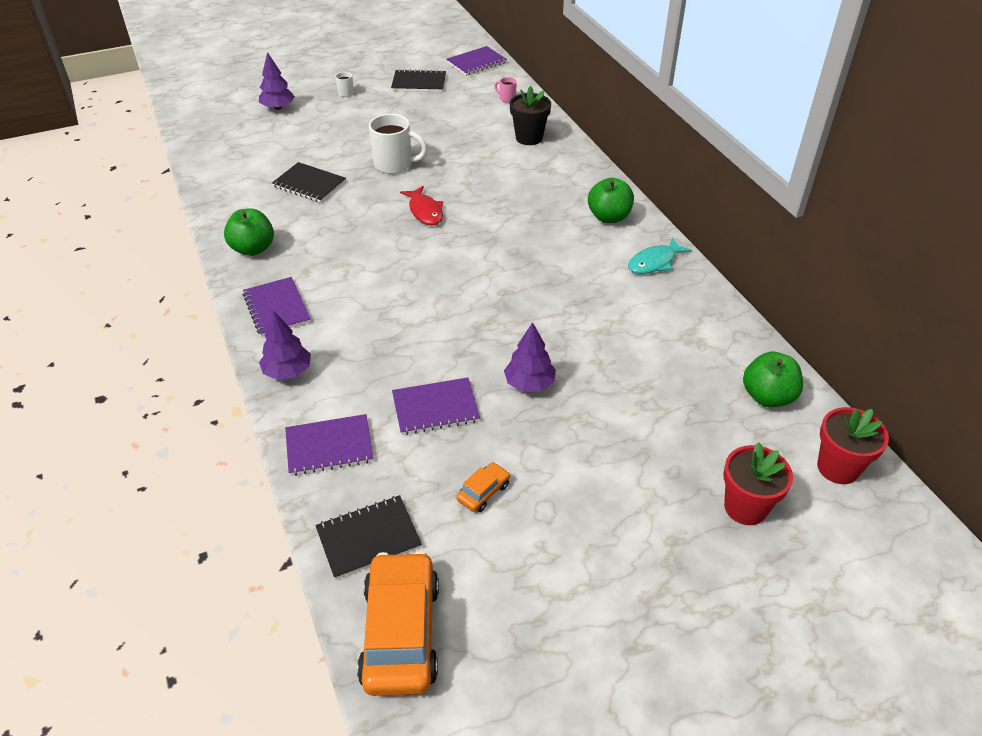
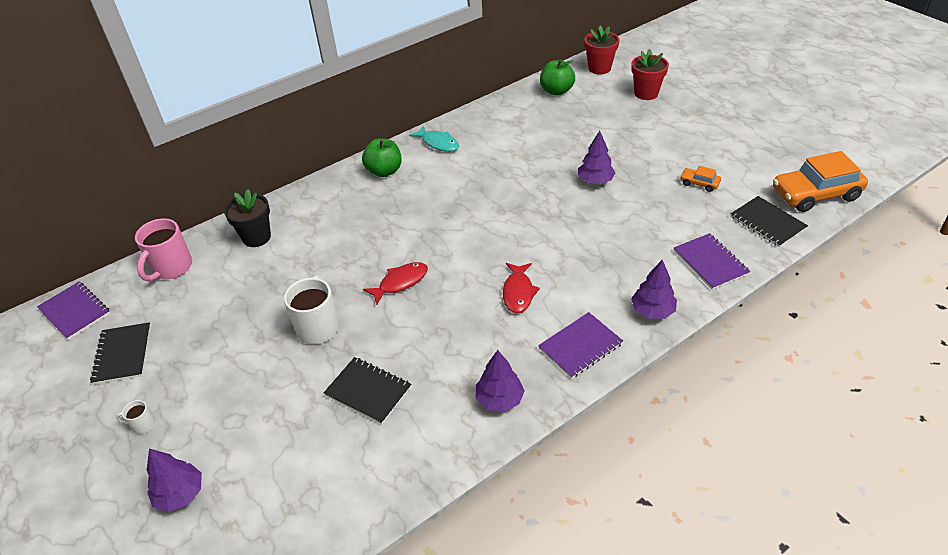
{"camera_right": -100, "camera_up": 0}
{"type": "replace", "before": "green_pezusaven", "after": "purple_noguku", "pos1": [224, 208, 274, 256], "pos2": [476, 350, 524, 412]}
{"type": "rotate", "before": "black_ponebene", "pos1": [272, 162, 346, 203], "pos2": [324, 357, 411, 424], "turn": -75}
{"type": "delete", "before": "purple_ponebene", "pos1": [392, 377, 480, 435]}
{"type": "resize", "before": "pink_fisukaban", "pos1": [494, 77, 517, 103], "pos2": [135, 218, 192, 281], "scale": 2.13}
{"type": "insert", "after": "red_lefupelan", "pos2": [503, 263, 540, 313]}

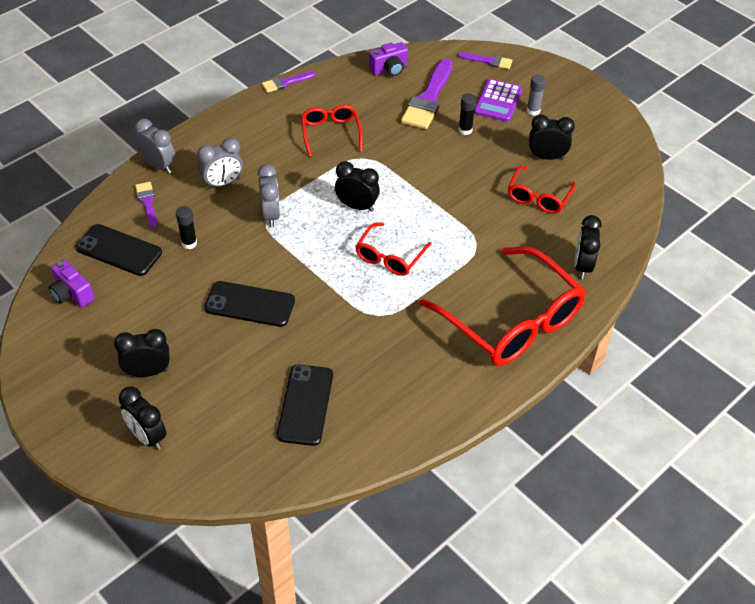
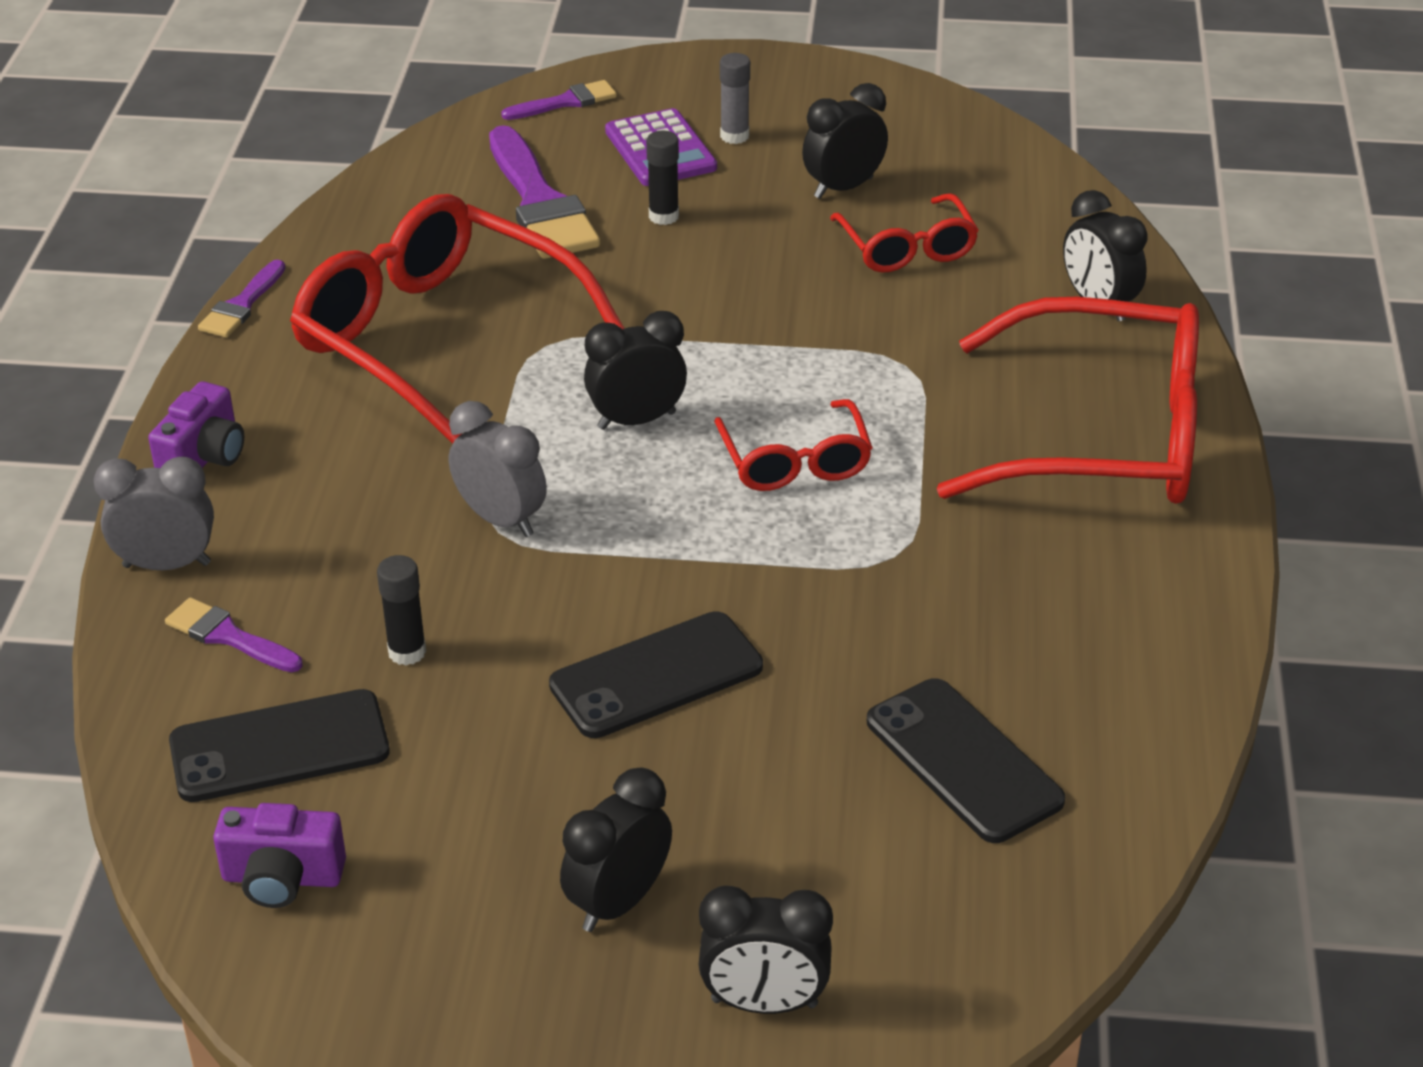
{"camera_right": -40, "camera_up": -10}
{"type": "delete", "before": "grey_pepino", "pos1": [197, 138, 243, 189]}
{"type": "resize", "before": "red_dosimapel", "pos1": [301, 105, 363, 157], "pos2": [290, 194, 625, 444], "scale": 1.98}
{"type": "move", "before": "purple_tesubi", "pos1": [369, 42, 408, 76], "pos2": [148, 381, 244, 468]}

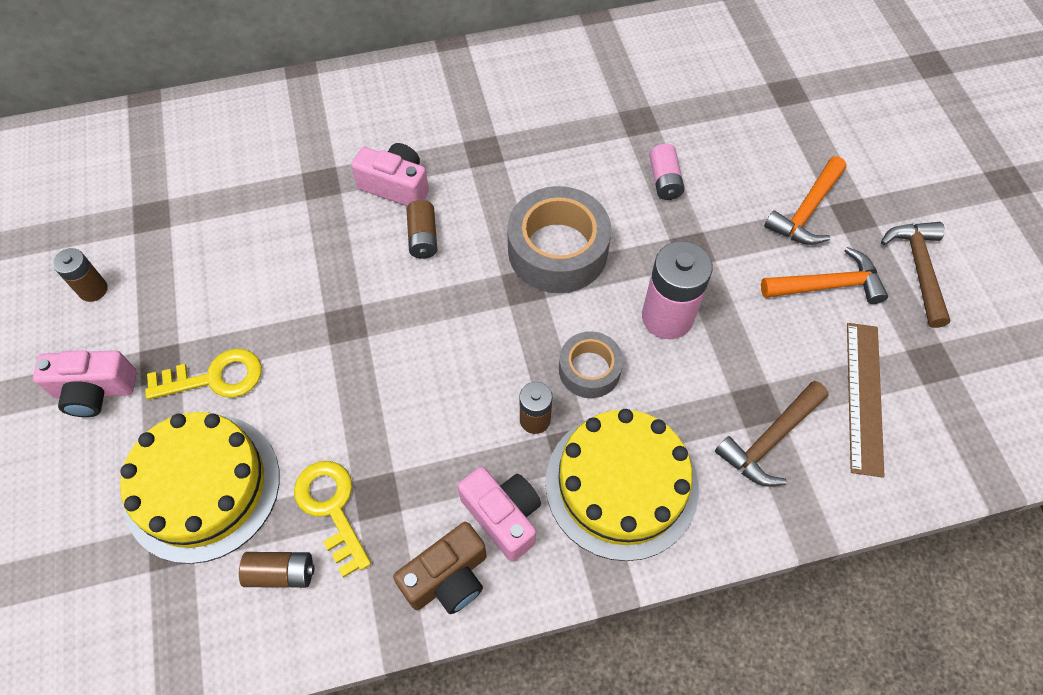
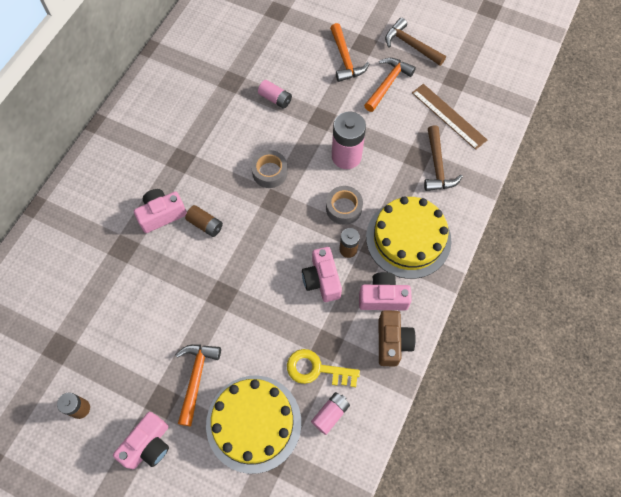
{"camera_right": -50, "camera_up": 5}
{"type": "replace", "before": "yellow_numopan", "after": "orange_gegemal", "pos1": [145, 349, 262, 400], "pos2": [176, 344, 221, 426]}
{"type": "recolor", "before": "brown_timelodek", "after": "pink_timelodek", "pos1": [239, 552, 314, 588], "pos2": [311, 392, 350, 435]}
{"type": "resize", "before": "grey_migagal", "pos1": [507, 186, 611, 293], "pos2": [251, 150, 288, 188], "scale": 0.57}
{"type": "insert", "after": "pink_tesubi", "pos2": [302, 247, 342, 302]}

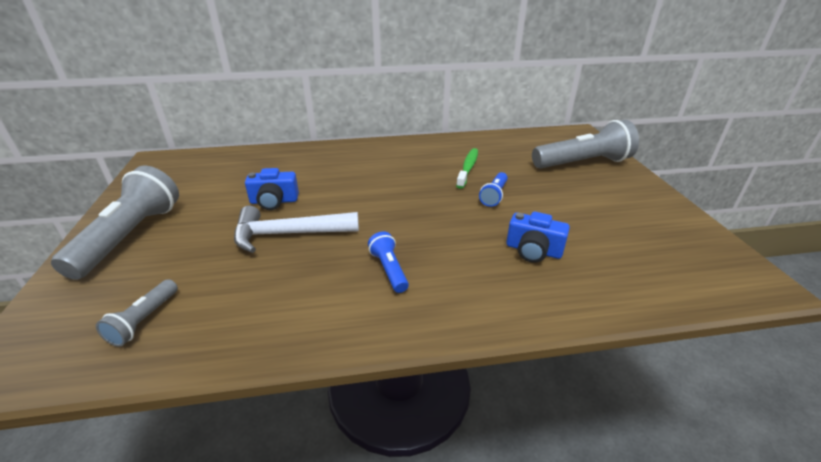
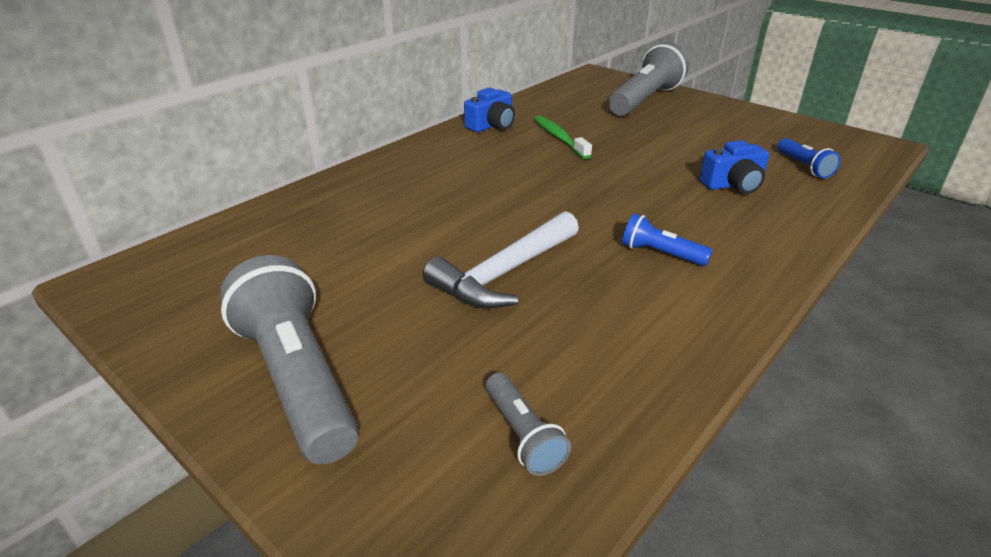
{"camera_right": -40, "camera_up": 0}
{"type": "move", "before": "blue_tesubi", "pos1": [245, 168, 299, 210], "pos2": [464, 88, 515, 132]}
{"type": "move", "before": "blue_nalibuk", "pos1": [479, 172, 508, 207], "pos2": [778, 138, 841, 178]}

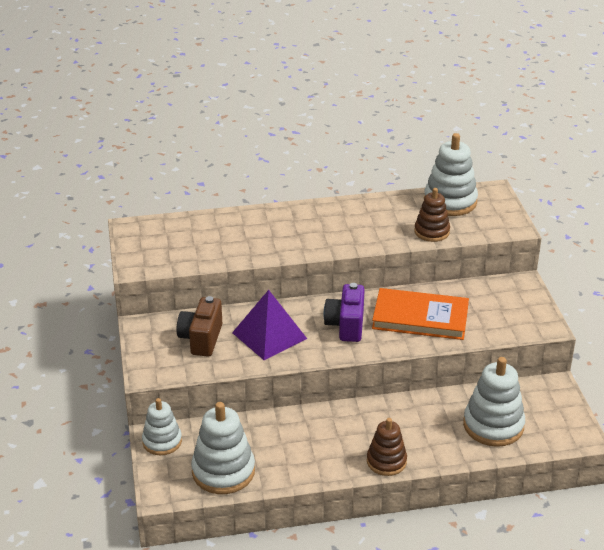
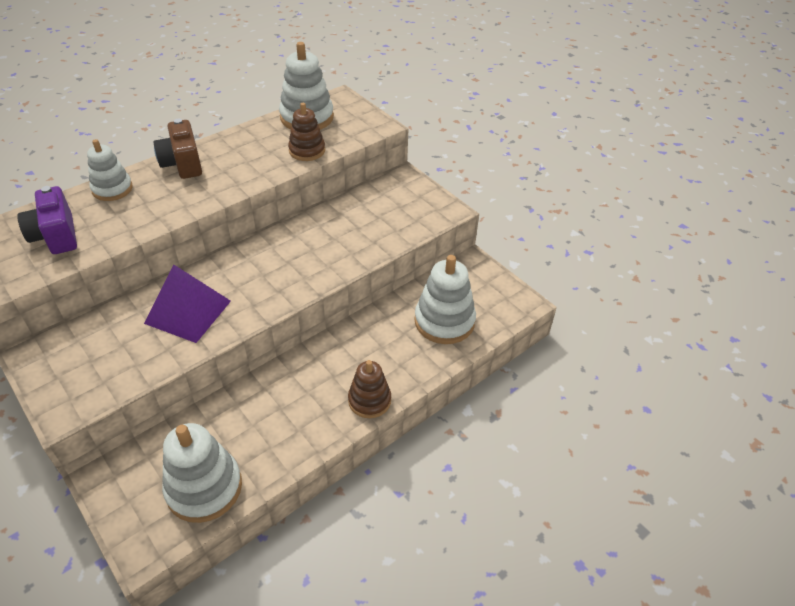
{"camera_right": -30, "camera_up": 10}
{"type": "move", "before": "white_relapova", "pos1": [142, 398, 182, 455], "pos2": [87, 139, 133, 201]}
{"type": "move", "before": "brown_tesubi", "pos1": [176, 296, 222, 356], "pos2": [154, 118, 202, 179]}
{"type": "move", "before": "purple_tesubi", "pos1": [324, 283, 365, 342], "pos2": [17, 186, 77, 254]}
{"type": "delete", "before": "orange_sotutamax", "pos1": [372, 288, 469, 340]}

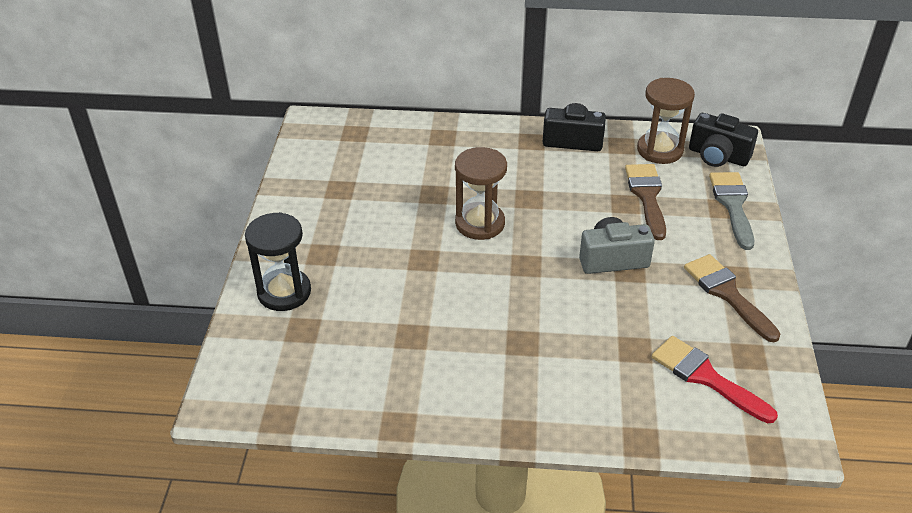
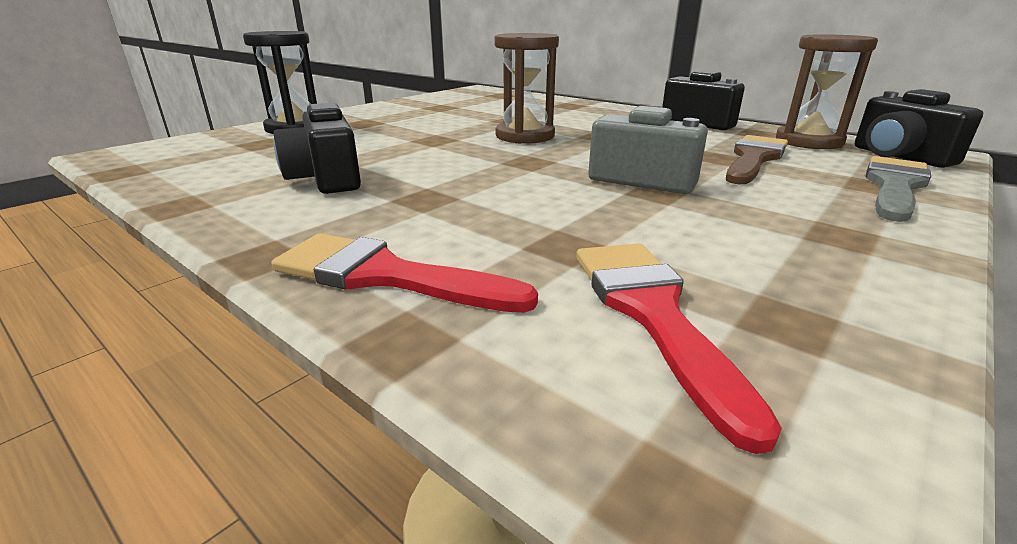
{"camera_right": 35, "camera_up": -15}
{"type": "delete", "before": "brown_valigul", "pos1": [684, 254, 781, 343]}
{"type": "insert", "after": "red_valigul", "pos2": [271, 233, 538, 313]}
{"type": "insert", "after": "black_tesubi", "pos2": [274, 103, 361, 194]}

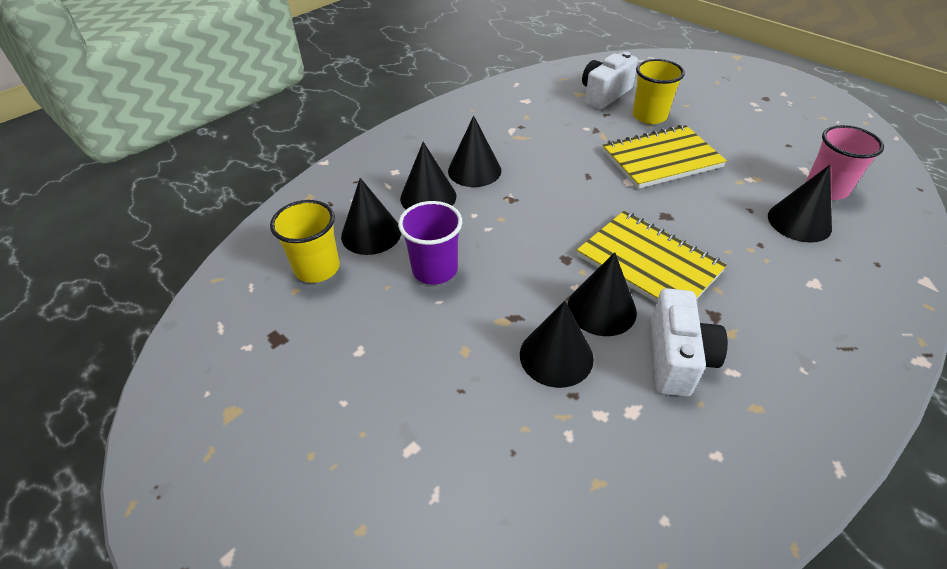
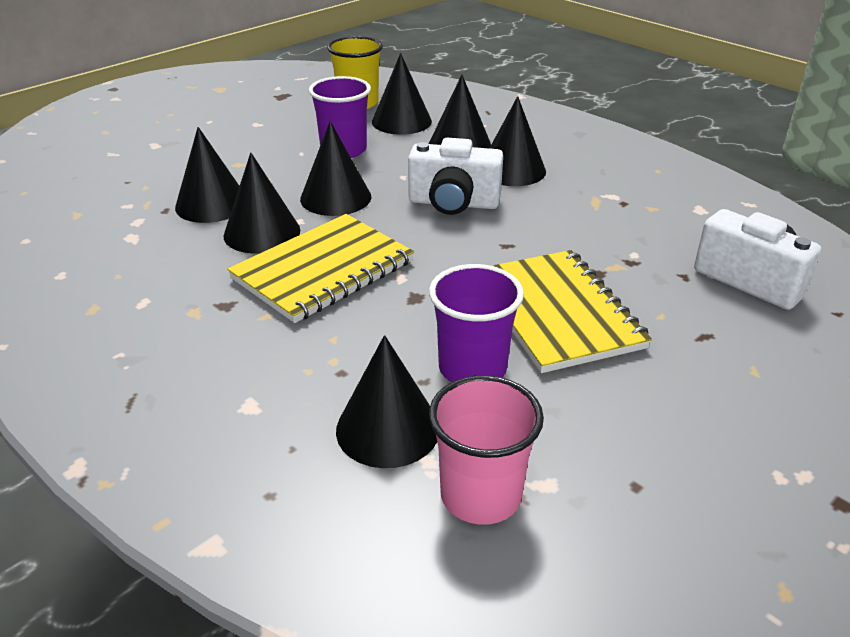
{"camera_right": 90, "camera_up": -10}
{"type": "delete", "before": "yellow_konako", "pos1": [632, 59, 685, 124]}
{"type": "move", "before": "white_tesubi", "pos1": [651, 288, 728, 397], "pos2": [408, 138, 503, 215]}
{"type": "insert", "after": "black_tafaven", "pos2": [300, 121, 371, 216]}
{"type": "insert", "after": "purple_konako", "pos2": [429, 264, 524, 382]}

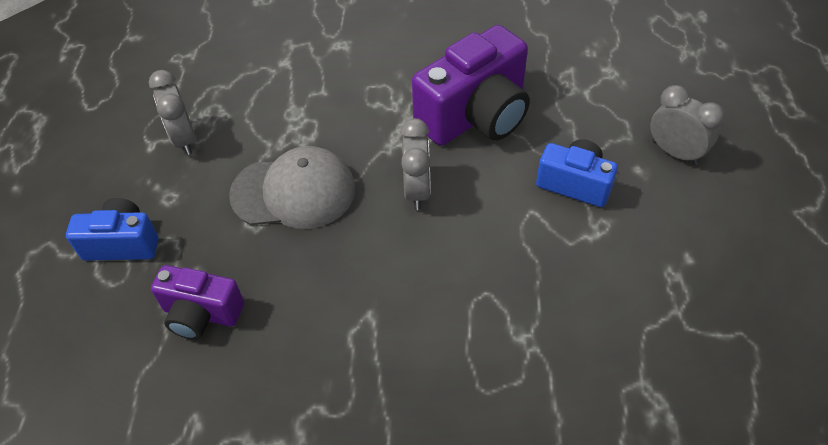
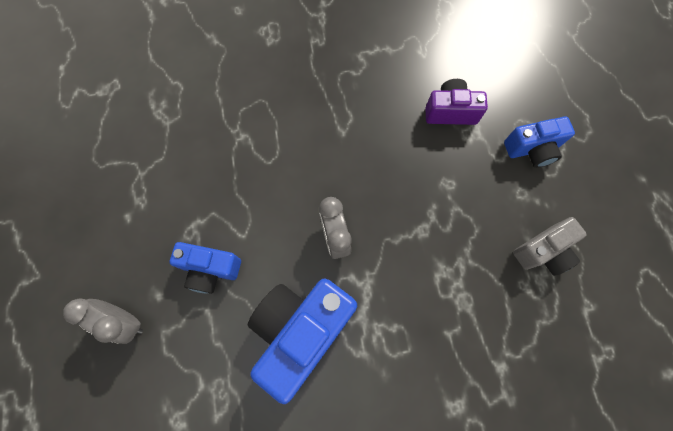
{"camera_right": 165, "camera_up": 20}
{"type": "replace", "before": "grey_pepino", "after": "grey_tesubi", "pos1": [149, 70, 196, 155], "pos2": [513, 217, 587, 276]}
{"type": "delete", "before": "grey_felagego", "pos1": [229, 146, 355, 229]}
{"type": "recolor", "before": "purple_tesubi", "after": "blue_tesubi", "pos1": [412, 25, 530, 146], "pos2": [248, 279, 357, 404]}

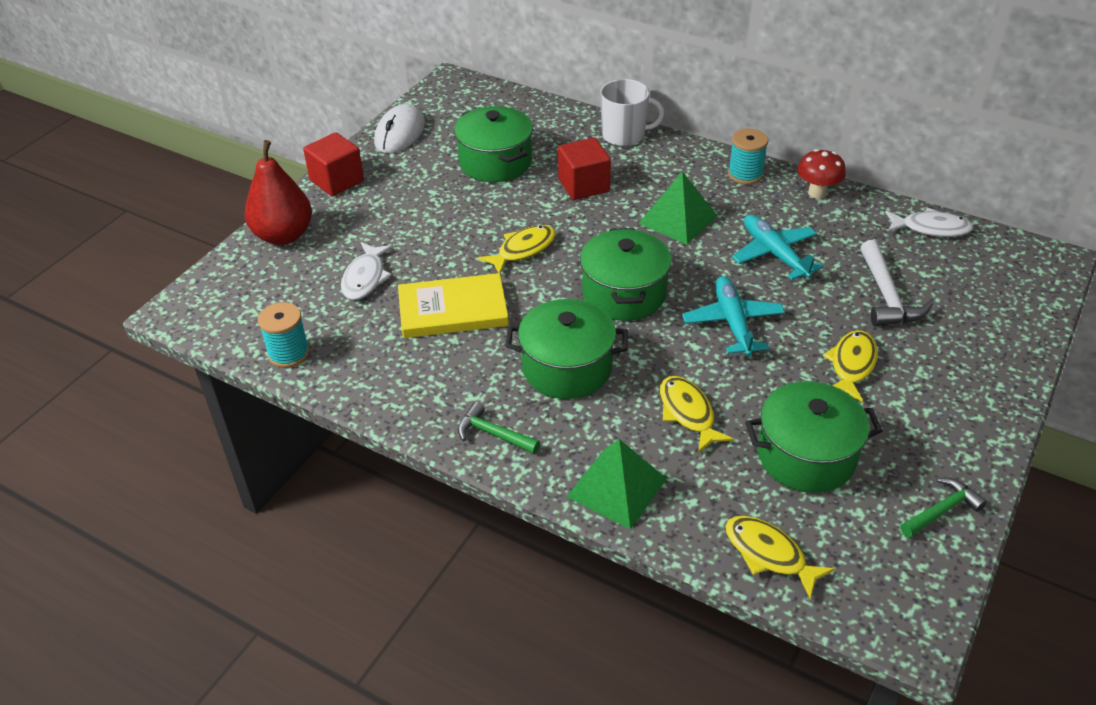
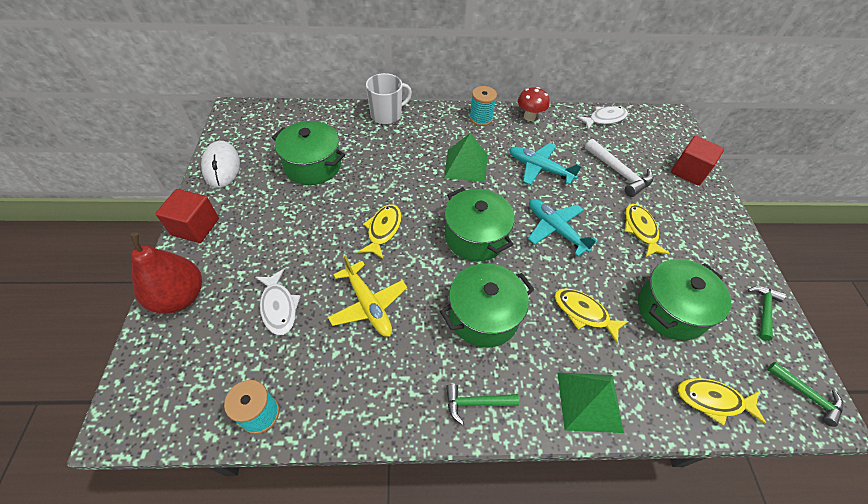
{"camera_right": -35, "camera_up": 10}
{"type": "replace", "before": "yellow_sotutamax", "after": "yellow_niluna", "pos1": [398, 273, 509, 338], "pos2": [328, 255, 407, 337]}
{"type": "move", "before": "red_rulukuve", "pos1": [558, 138, 611, 200], "pos2": [671, 136, 724, 186]}
{"type": "insert", "after": "green_gegemal", "pos2": [767, 362, 843, 427]}

